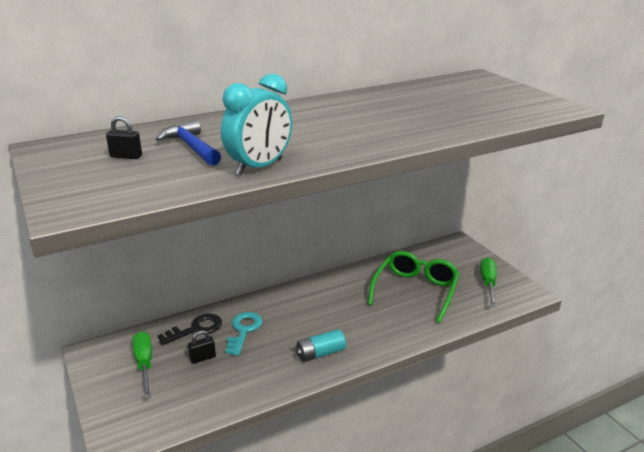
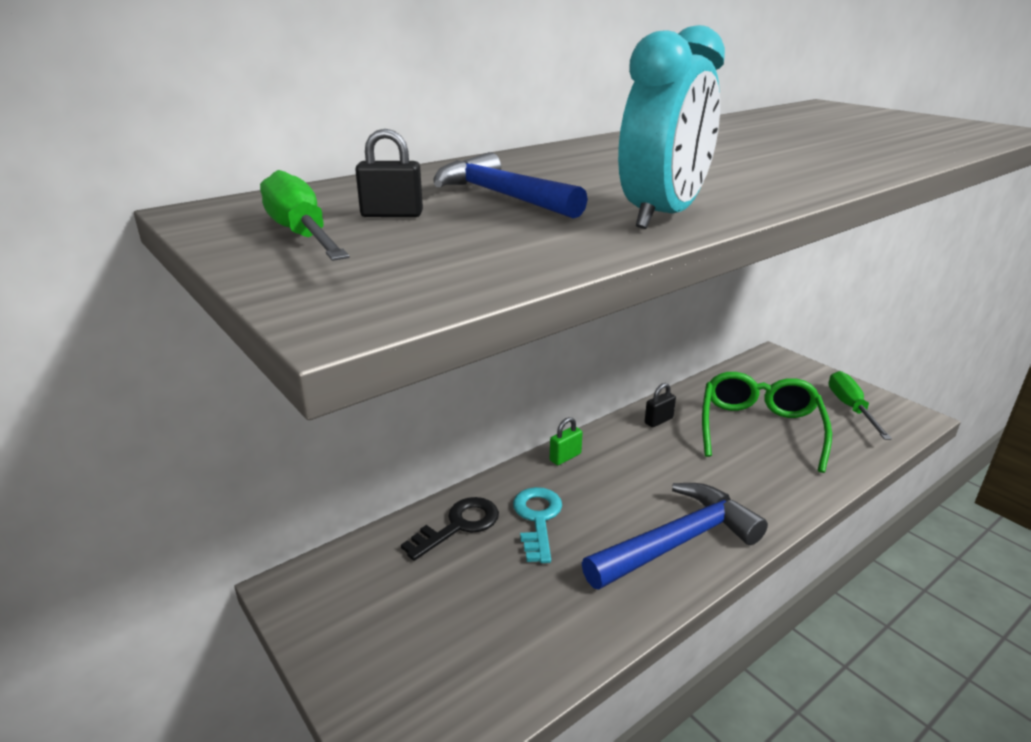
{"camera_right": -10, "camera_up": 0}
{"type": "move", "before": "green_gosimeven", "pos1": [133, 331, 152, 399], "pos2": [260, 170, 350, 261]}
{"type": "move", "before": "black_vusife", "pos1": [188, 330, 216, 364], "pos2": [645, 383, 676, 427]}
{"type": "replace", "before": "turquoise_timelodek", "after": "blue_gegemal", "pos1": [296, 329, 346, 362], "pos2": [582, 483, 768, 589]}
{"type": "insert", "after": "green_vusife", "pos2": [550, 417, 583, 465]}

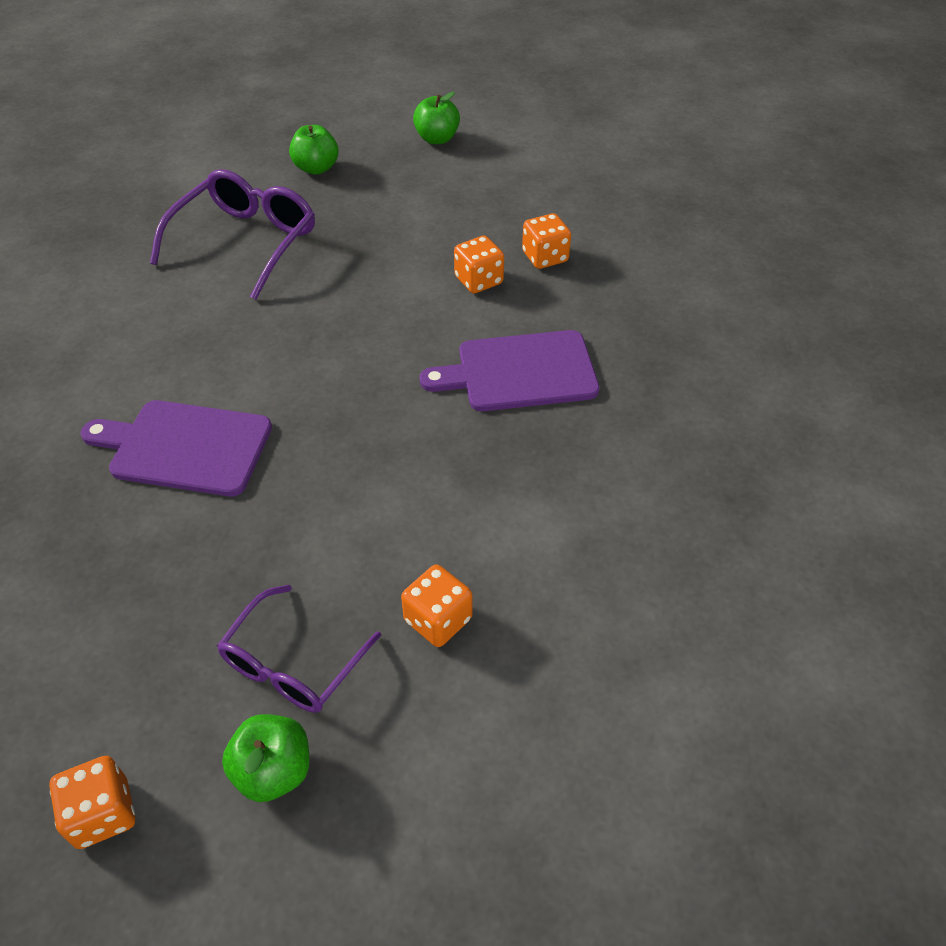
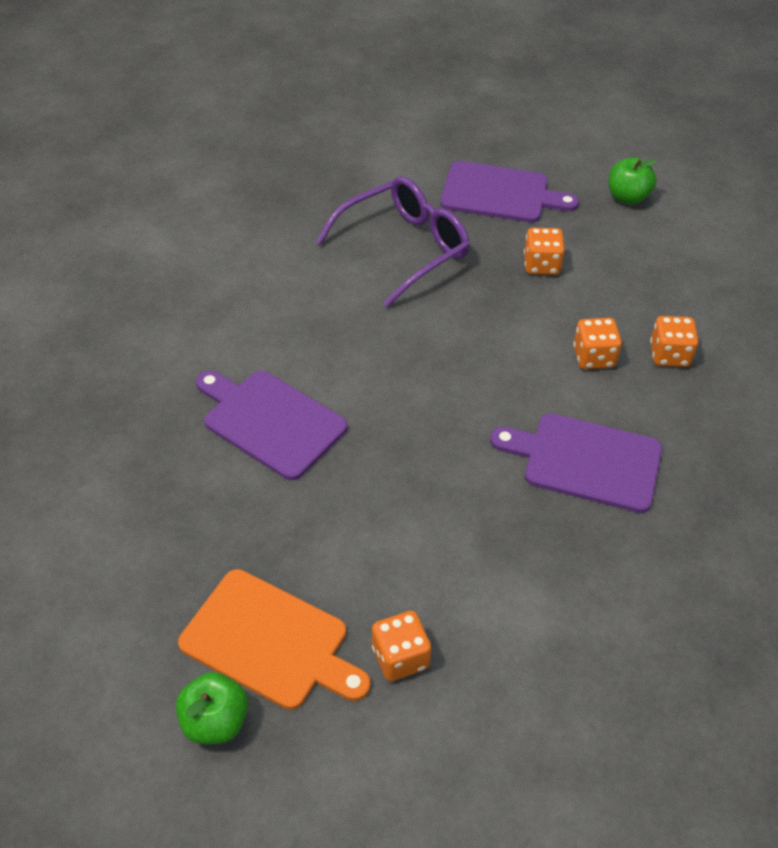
{"camera_right": 25, "camera_up": 0}
{"type": "move", "before": "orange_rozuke", "pos1": [49, 756, 135, 849], "pos2": [524, 228, 565, 275]}
{"type": "replace", "before": "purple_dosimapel", "after": "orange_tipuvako", "pos1": [217, 585, 381, 713], "pos2": [178, 569, 371, 710]}
{"type": "replace", "before": "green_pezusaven", "after": "purple_tipuvako", "pos1": [289, 125, 338, 175], "pos2": [440, 161, 579, 223]}

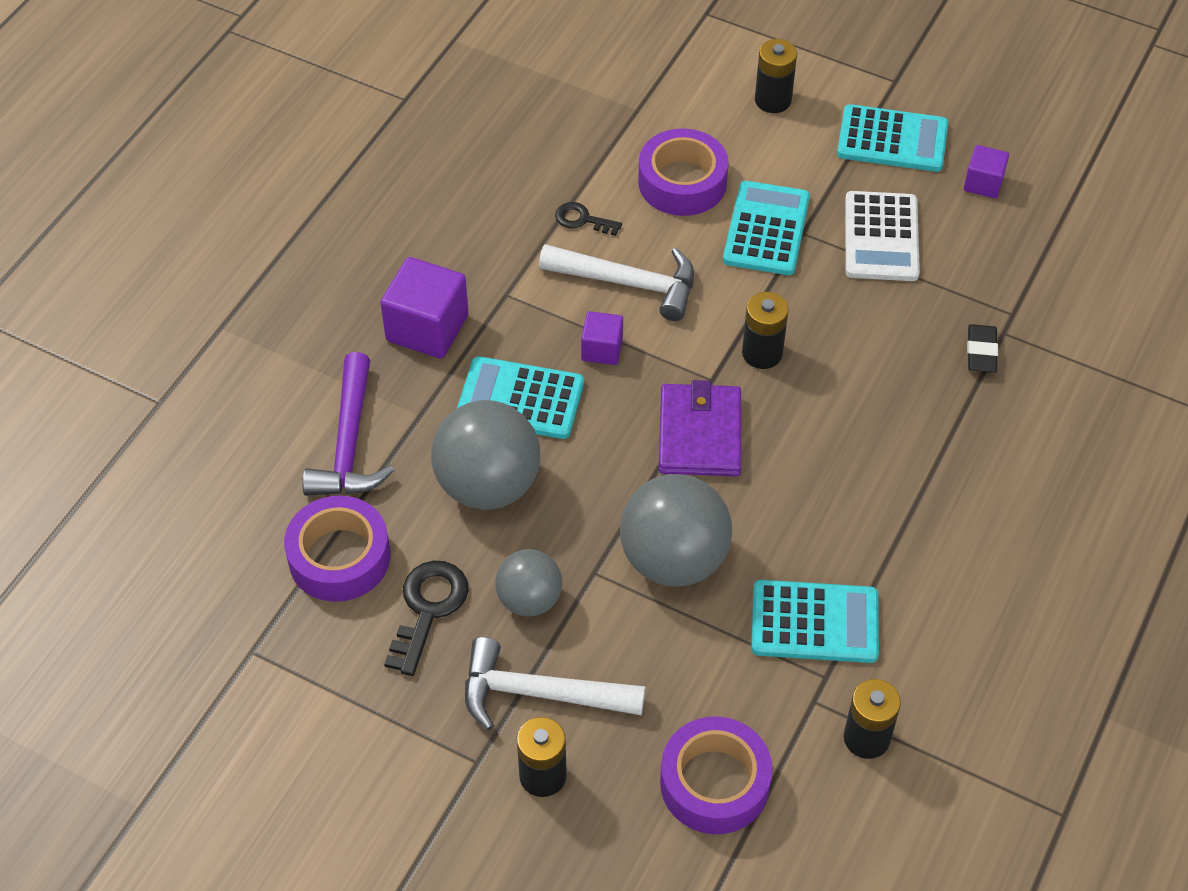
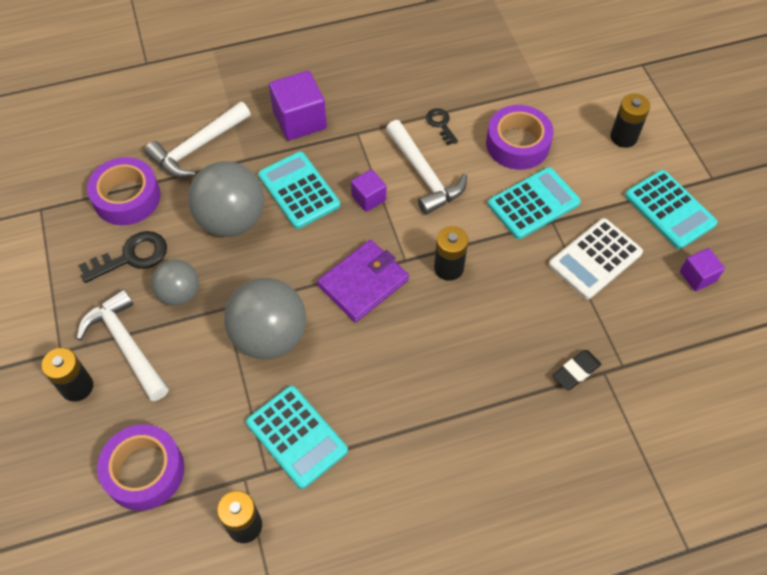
{"camera_right": 45, "camera_up": 5}
{"type": "recolor", "before": "purple_gegemal", "after": "white_gegemal", "pos1": [302, 352, 395, 496], "pos2": [145, 102, 251, 178]}

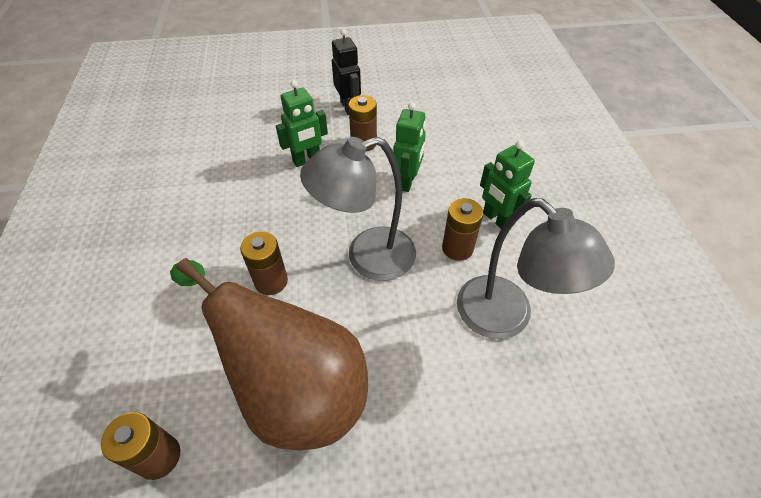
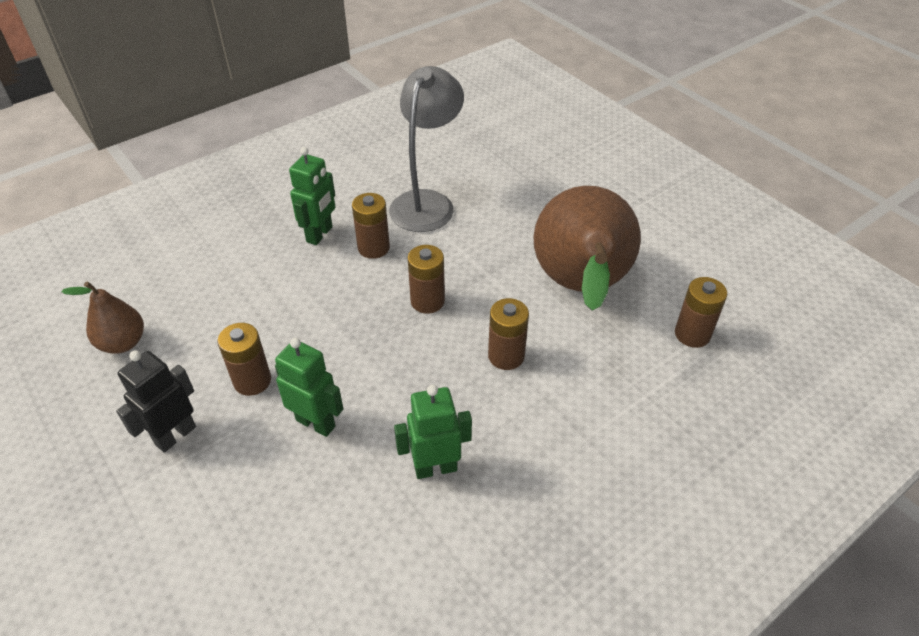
{"camera_right": -120, "camera_up": -5}
{"type": "replace", "before": "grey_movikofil", "after": "brown_timelodek", "pos1": [300, 137, 416, 281], "pos2": [408, 245, 445, 314]}
{"type": "move", "before": "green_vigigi", "pos1": [393, 102, 426, 192], "pos2": [394, 385, 472, 479]}
{"type": "insert", "after": "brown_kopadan", "pos2": [61, 281, 144, 354]}

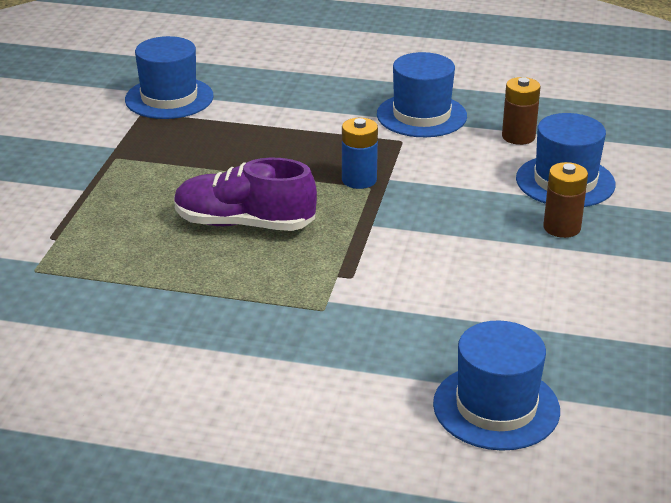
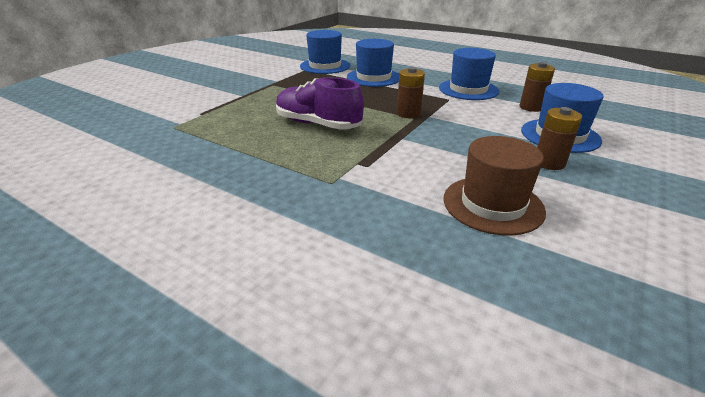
{"camera_right": 20, "camera_up": 0}
{"type": "recolor", "before": "blue_timelodek", "after": "brown_timelodek", "pos1": [342, 118, 378, 189], "pos2": [397, 67, 425, 118]}
{"type": "move", "before": "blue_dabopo", "pos1": [433, 320, 560, 451], "pos2": [347, 39, 399, 87]}
{"type": "insert", "after": "brown_dabopo", "pos2": [443, 136, 546, 236]}

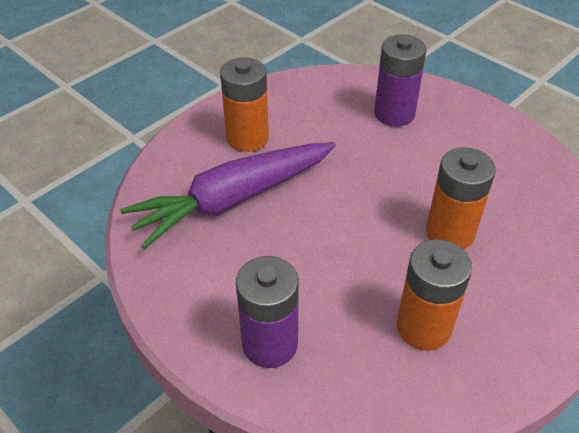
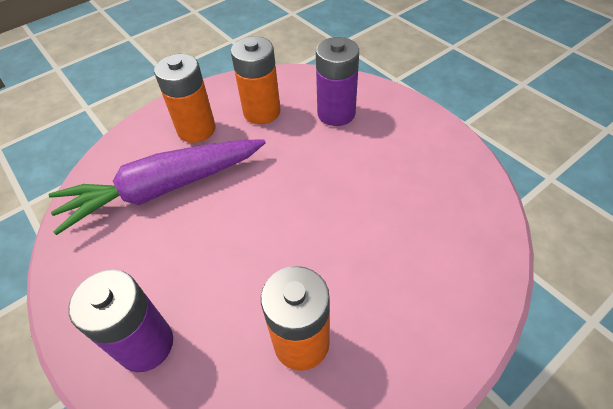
{"camera_right": 10, "camera_up": 5}
{"type": "move", "before": "orange_timelodek", "pos1": [426, 147, 496, 249], "pos2": [231, 36, 281, 124]}

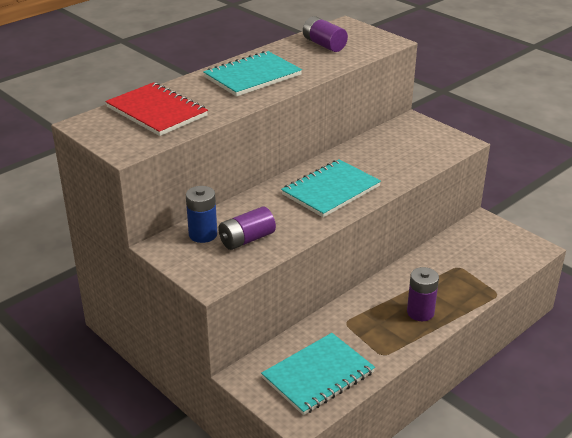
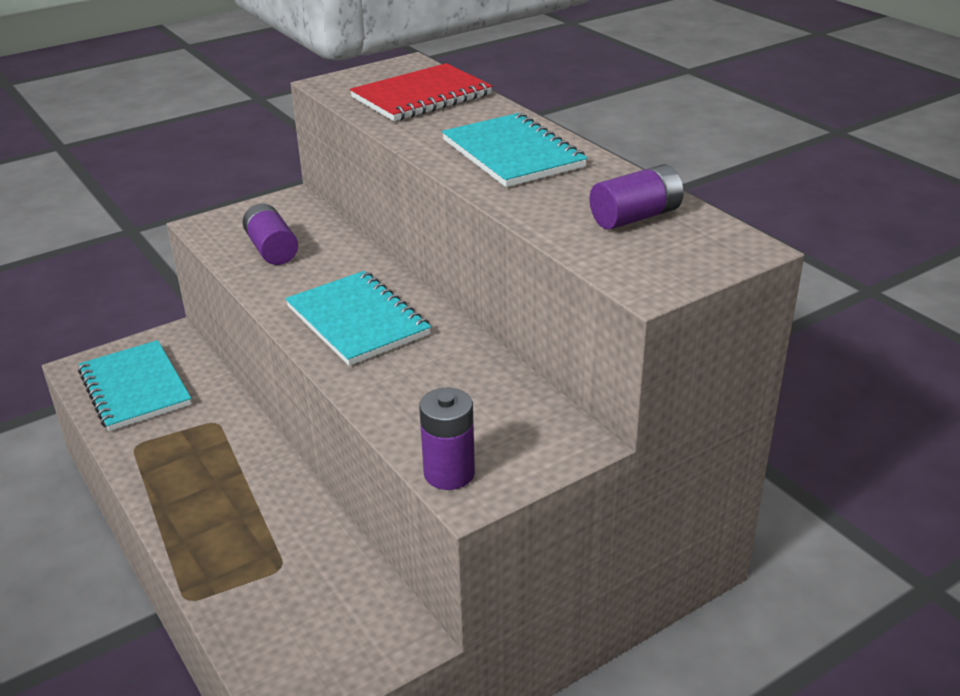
{"camera_right": 100, "camera_up": 0}
{"type": "delete", "before": "blue_timelodek", "pos1": [186, 186, 217, 243]}
{"type": "move", "before": "purple_timelodek", "pos1": [407, 267, 439, 321], "pos2": [419, 388, 475, 490]}

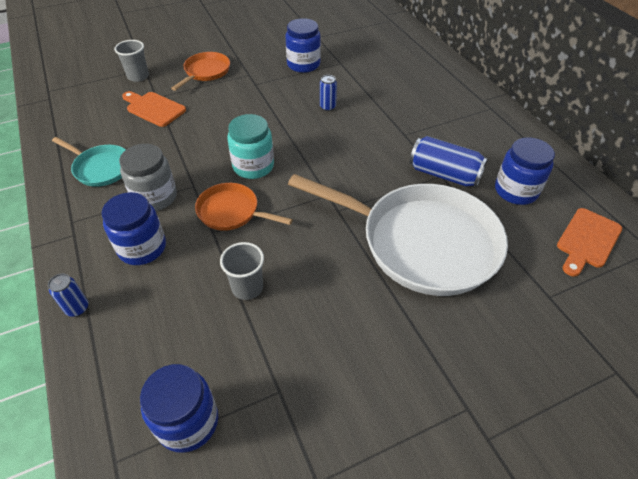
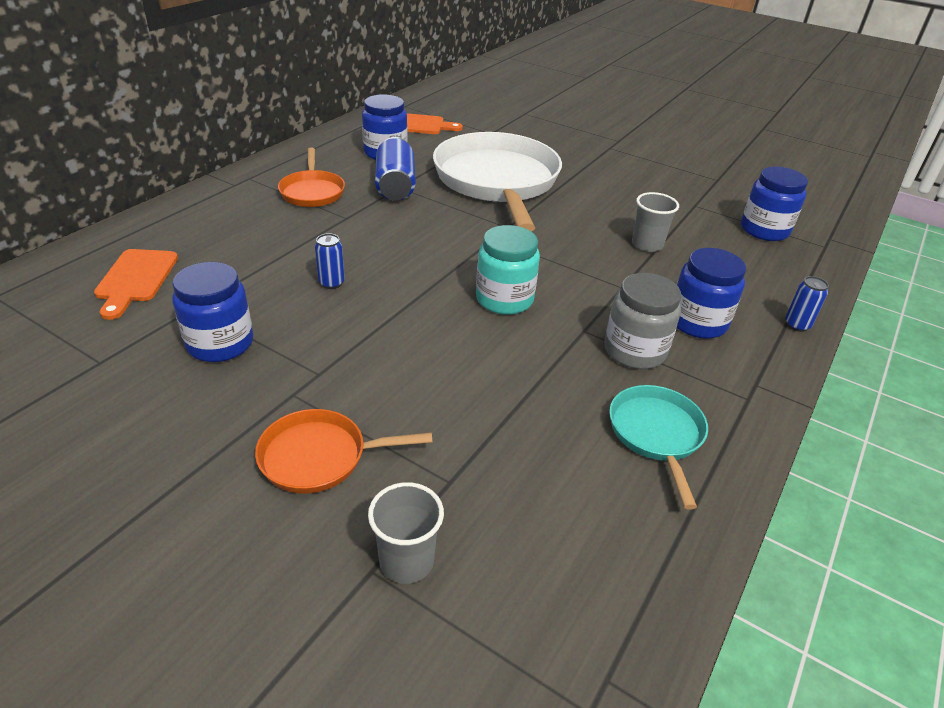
{"camera_right": -125, "camera_up": -10}
{"type": "move", "before": "orange_tipuvako", "pos1": [122, 91, 186, 127], "pos2": [94, 249, 178, 320]}
{"type": "move", "before": "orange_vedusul", "pos1": [195, 183, 293, 231], "pos2": [278, 148, 345, 207]}

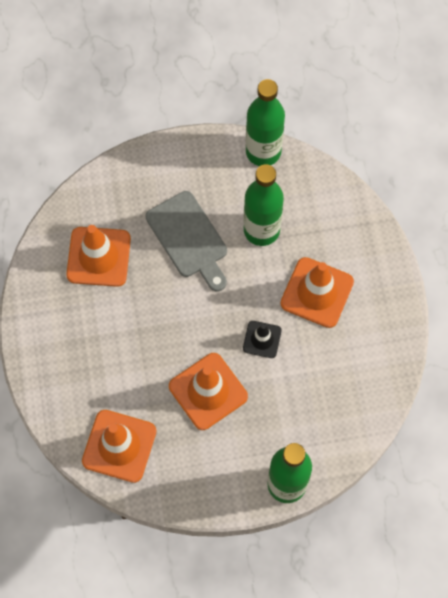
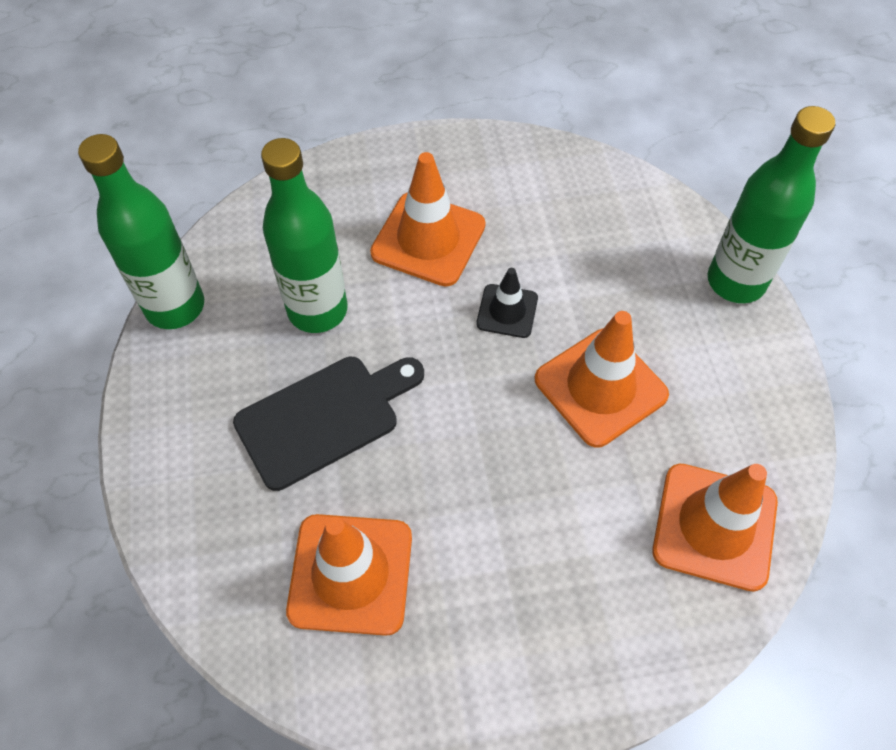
{"camera_right": -90, "camera_up": -10}
{"type": "recolor", "before": "grey_tipuvako", "after": "black_tipuvako", "pos1": [146, 191, 227, 292], "pos2": [233, 357, 424, 491]}

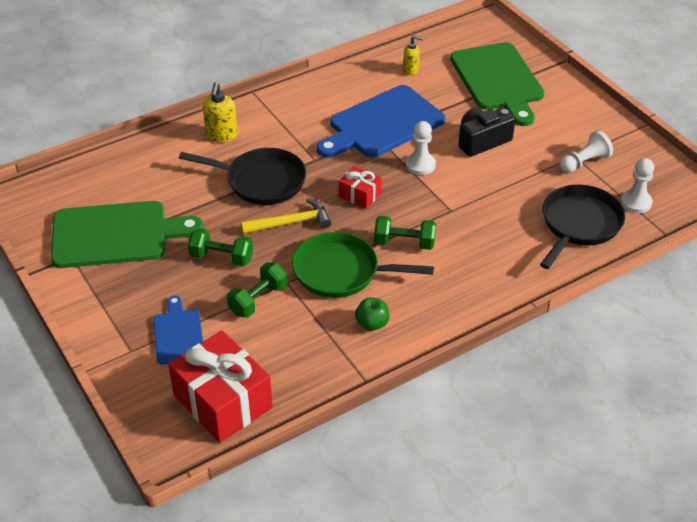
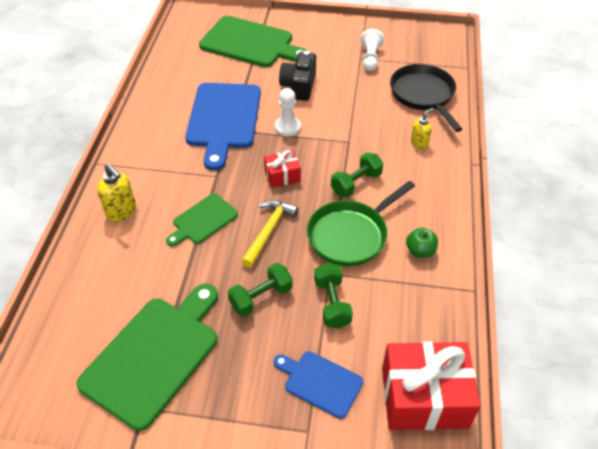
{"camera_right": -50, "camera_up": 5}
{"type": "replace", "before": "black_vedusul", "after": "green_tipuvako", "pos1": [179, 148, 306, 205], "pos2": [166, 193, 238, 246]}
{"type": "move", "before": "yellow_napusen", "pos1": [403, 35, 424, 75], "pos2": [411, 108, 434, 149]}
{"type": "delete", "before": "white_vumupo", "pos1": [621, 158, 654, 213]}

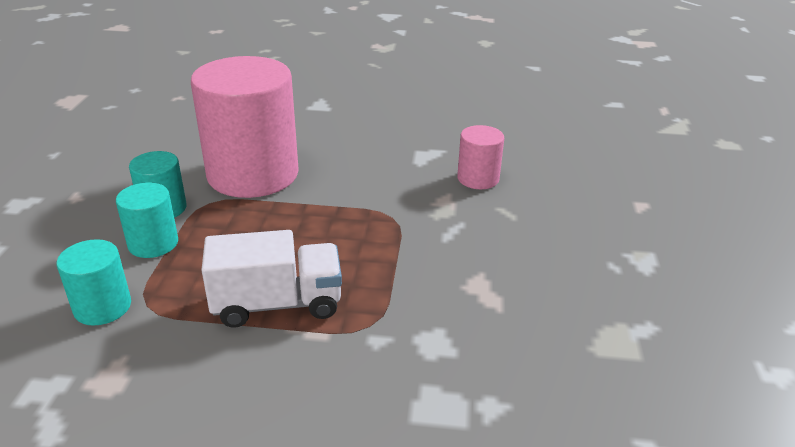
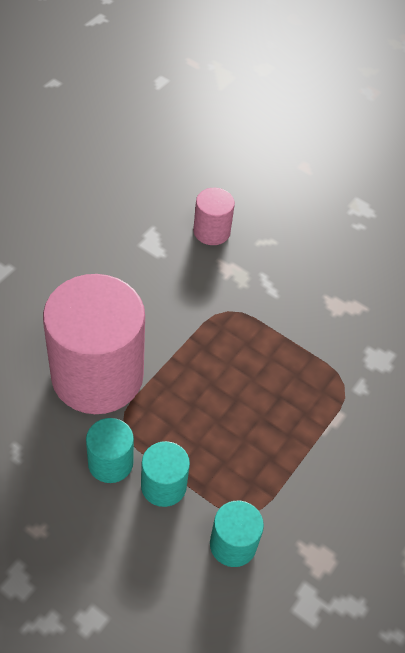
{"camera_right": -65, "camera_up": 20}
{"type": "delete", "before": "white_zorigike", "pos1": [202, 230, 342, 328]}

